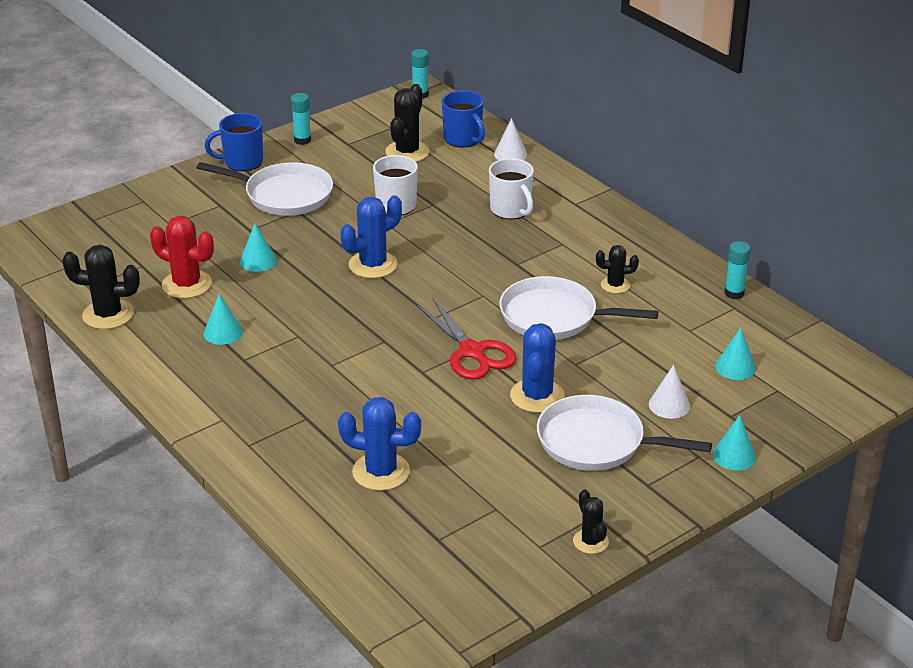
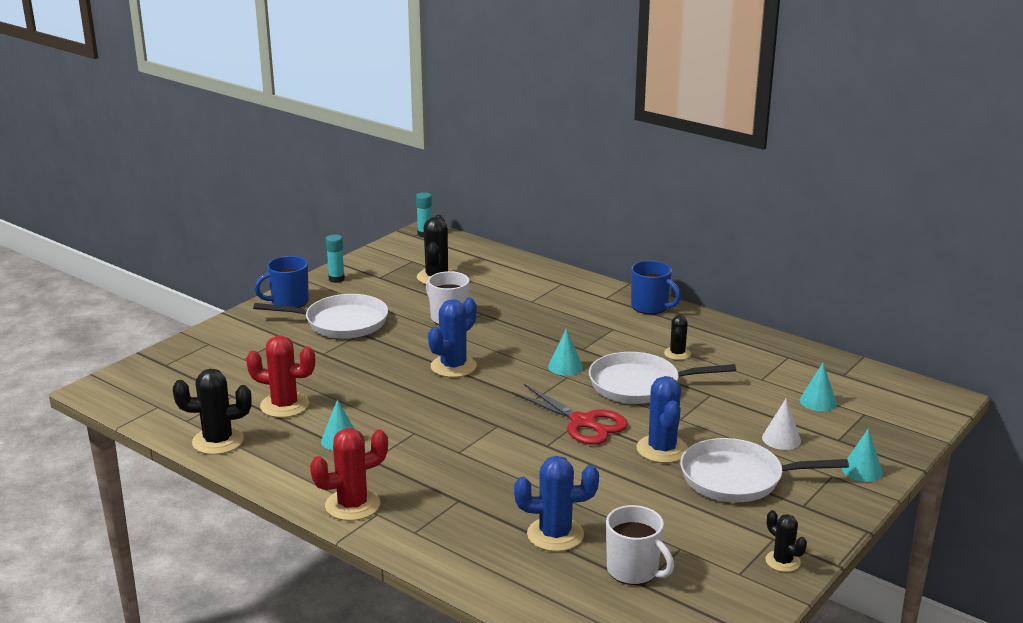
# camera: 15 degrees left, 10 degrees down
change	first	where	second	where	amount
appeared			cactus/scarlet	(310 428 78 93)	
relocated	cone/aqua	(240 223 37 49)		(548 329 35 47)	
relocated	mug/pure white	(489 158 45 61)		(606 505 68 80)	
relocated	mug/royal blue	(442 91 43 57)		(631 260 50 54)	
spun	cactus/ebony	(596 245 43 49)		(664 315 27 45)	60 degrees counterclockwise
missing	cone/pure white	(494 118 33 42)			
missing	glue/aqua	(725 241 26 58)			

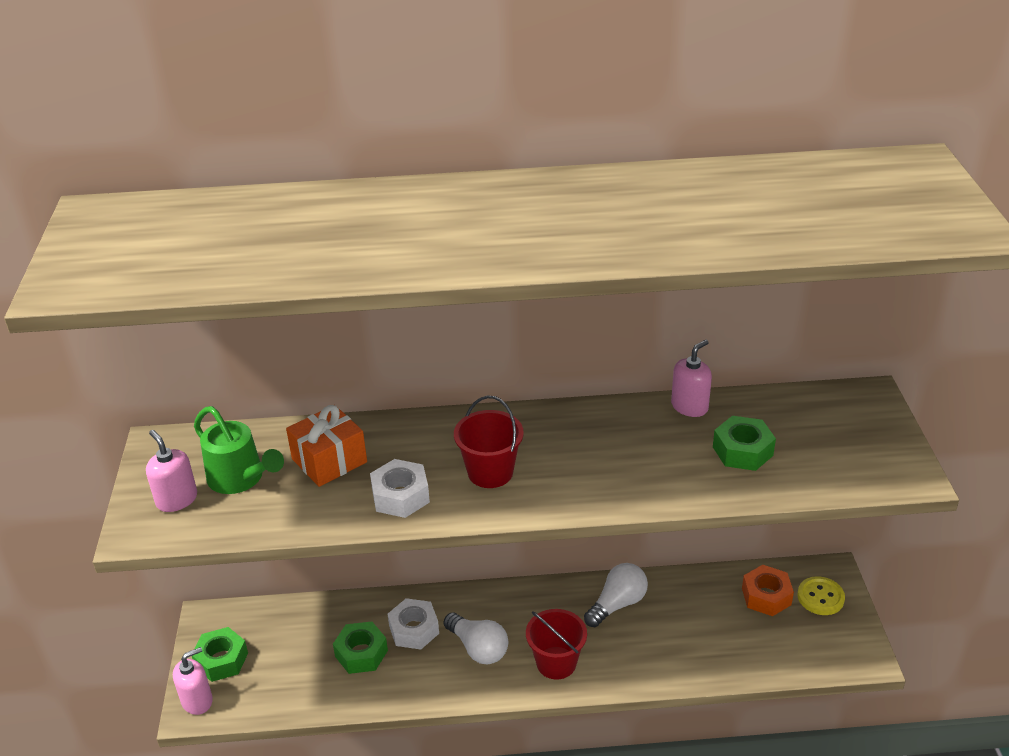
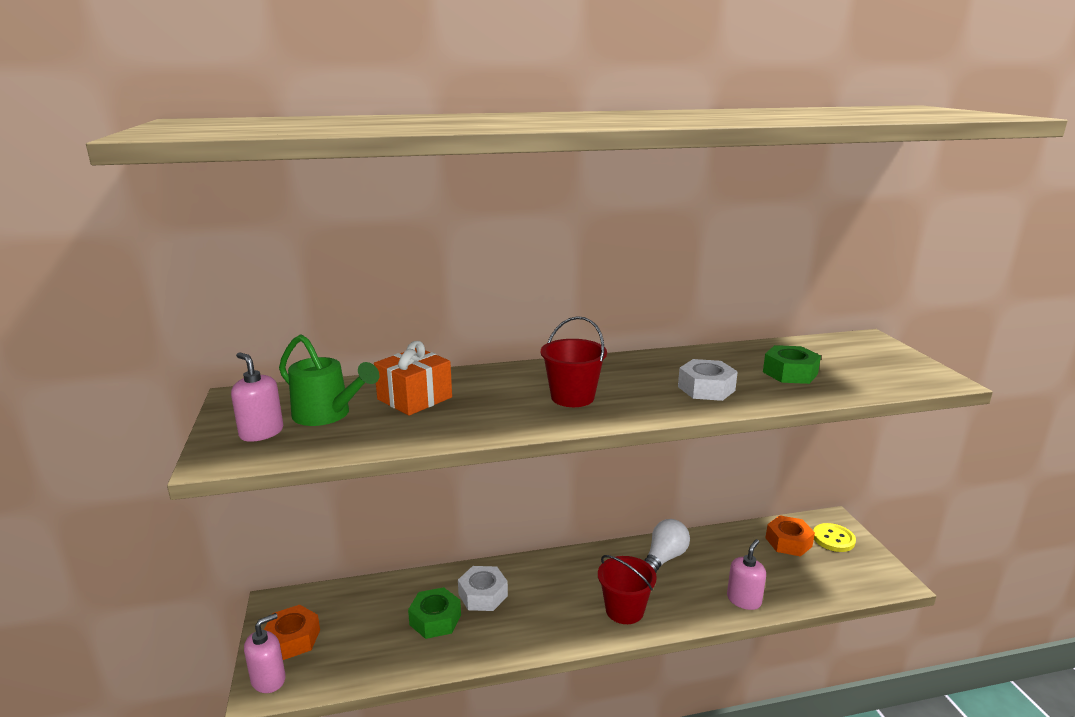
# camera: 10 degrees left, 15 degrees down
change	first	where	second	where	amount
colour	hexagon nut/green	(192 627 56 55)	hexagon nut/orange	(264 605 56 55)	
relocated	hexagon nut/pure white	(370 459 60 59)		(678 359 60 42)	
relocated	soap pump/rosy	(671 339 41 78)		(727 539 39 71)	
missing	lightbulb/pure white	(443 613 65 51)			

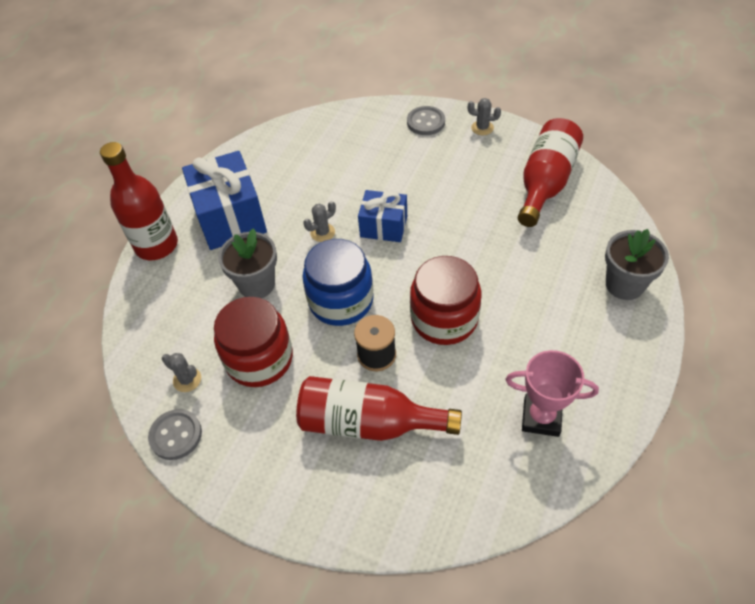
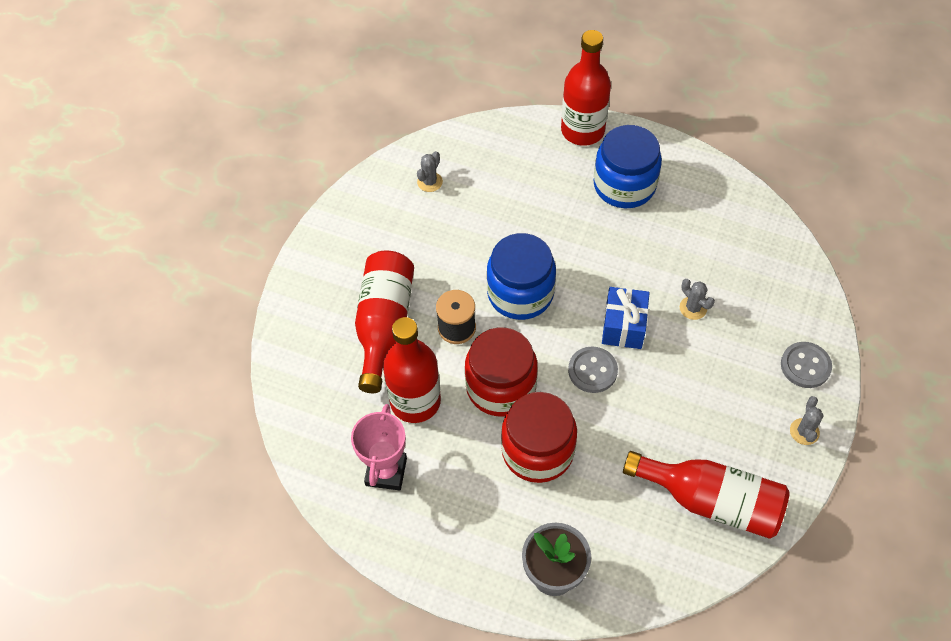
# camera: 85 degrees right, 5 degrees up
change	first	where	second	where	amount
appeared			bottle/scarlet	(383 317 58 106)	
relocated	jam jar/scarlet	(214 297 79 90)		(501 392 76 91)	
relocated	sewing button/ash-grey	(148 409 54 51)		(568 347 50 46)	
exchanged	wrapped gift/royal blue	(182 151 85 99)	jam jar/royal blue	(593 125 69 83)	
relocated	cactus/ash-grey	(303 201 33 41)		(680 279 35 41)	
missing	flower pot/ash-grey	(218 228 59 70)			

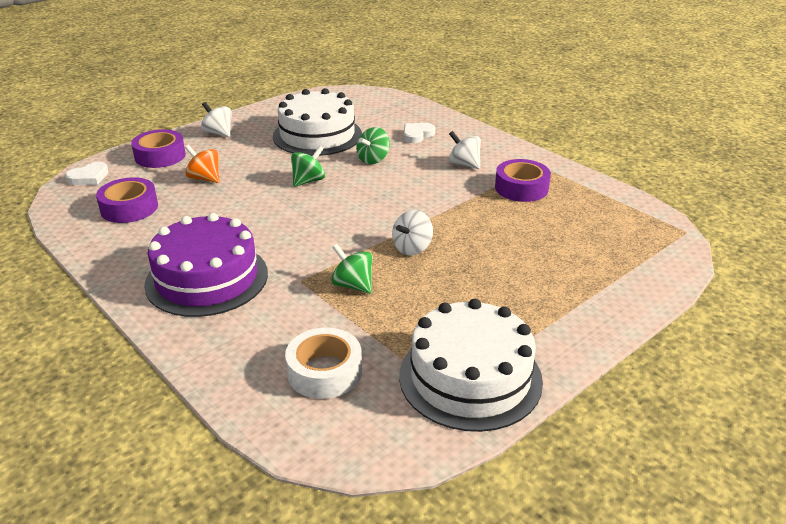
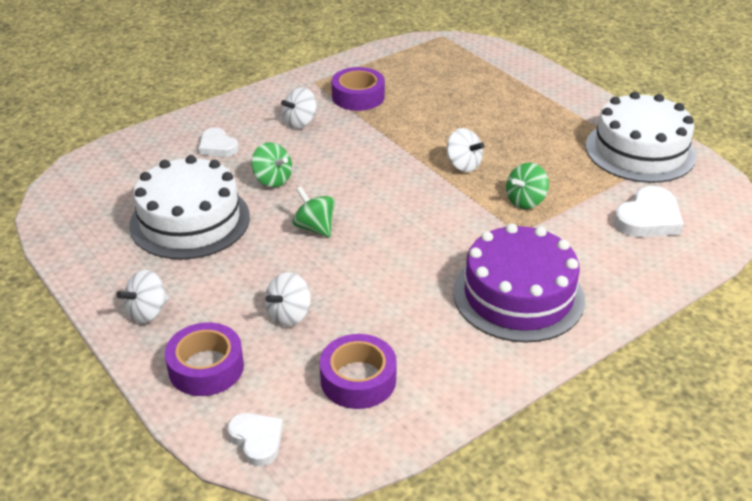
# camera: 85 degrees left, 5 degrees up
change	first	where	second	where	amount
colour	toy top/orange	(185 145 34 38)	toy top/pure white	(265 272 46 54)	
exchanged	sticky tape/pure white	(285 328 77 71)	heart shape/pure white	(614 186 70 51)	

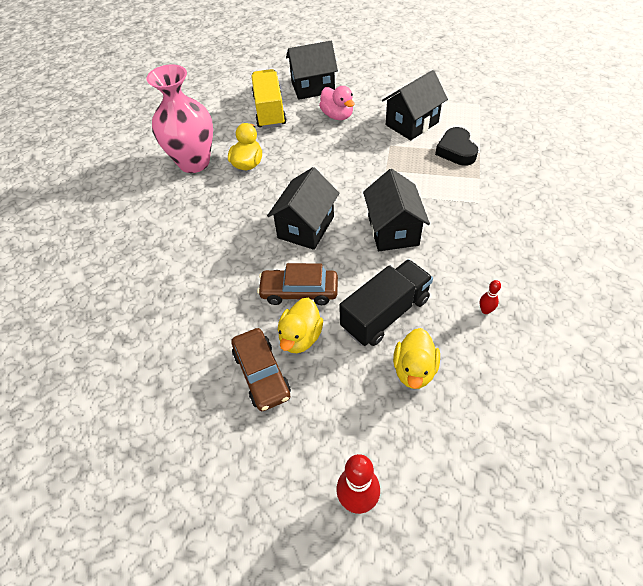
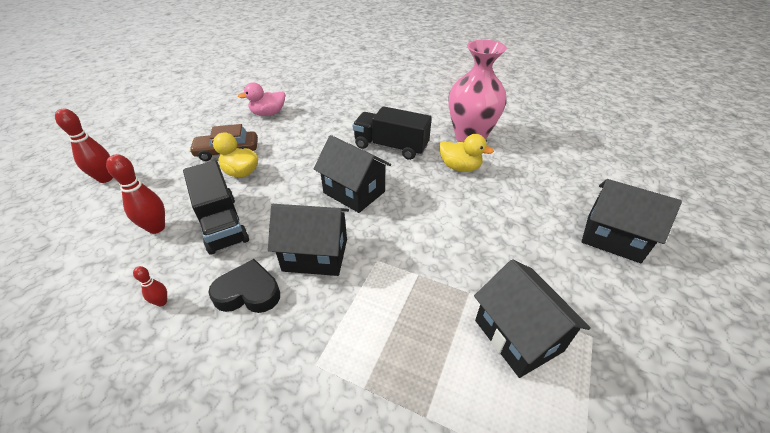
# camera: 100 degrees right, 10 degrees down
change	first	where	second	where	amount
exchanged	toy duck/yellow	(393 328 47 61)	tenpin/scarlet	(106 154 59 80)	
relocated	heart shape/ebony	(435 127 43 39)		(208 259 72 54)	
relocated	toy duck/rosy	(319 86 36 34)		(238 82 47 34)	
appeared			toy truck/ebony	(352 106 80 54)	
spun	toy house/ebony	(286 41 52 59)		(582 179 100 84)	60 degrees counterclockwise
missing	toy truck/yellow	(251 69 35 60)			
missing	toy car/russet	(257 263 81 42)			

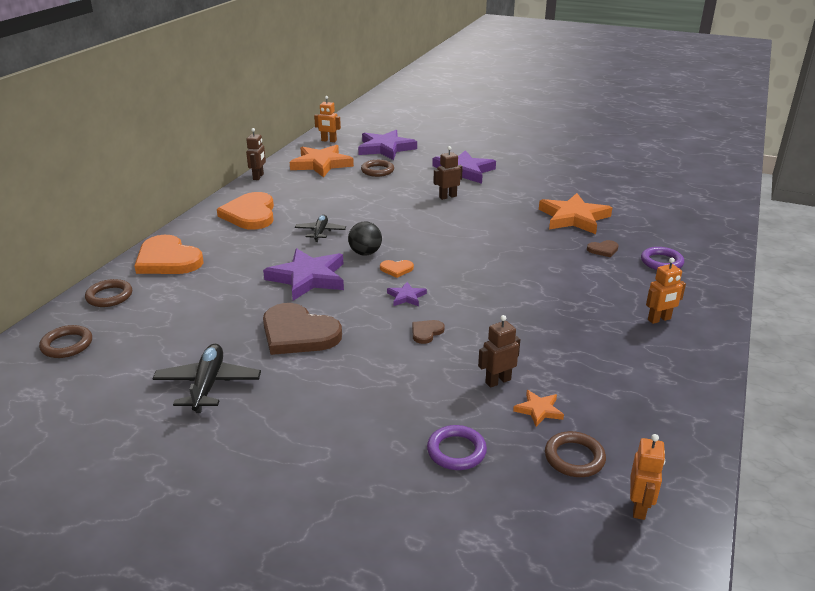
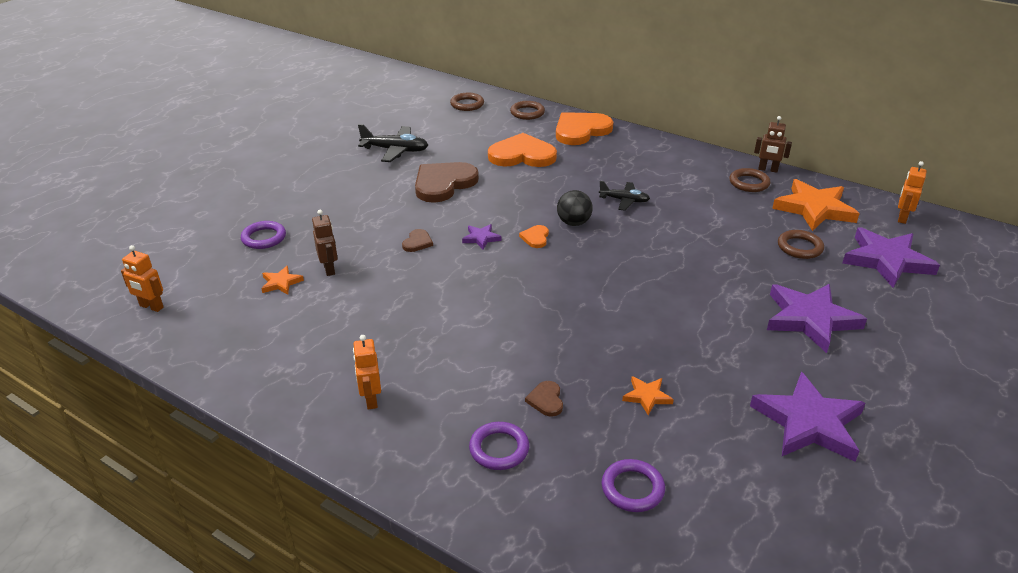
# camera: 100 degrees right, 5 degrees up
change	first	where	second	where	amount
spun	heart shape/russet	(412 320 33 24)		(402 229 31 23)	60 degrees clockwise
relocated	heart shape/orange	(217 192 57 38)		(488 133 69 34)	
appeared			torus/violet	(602 459 63 53)	
size	five-pointed star/orange	(539 193 73 41)		(622 376 52 39)	x0.46
relocated	torus/russet	(545 431 61 46)		(729 168 41 24)	
relocated	five-pointed star/violet	(263 248 81 53)		(750 372 115 90)	
missing	toy robot/russet	(434 146 29 54)			

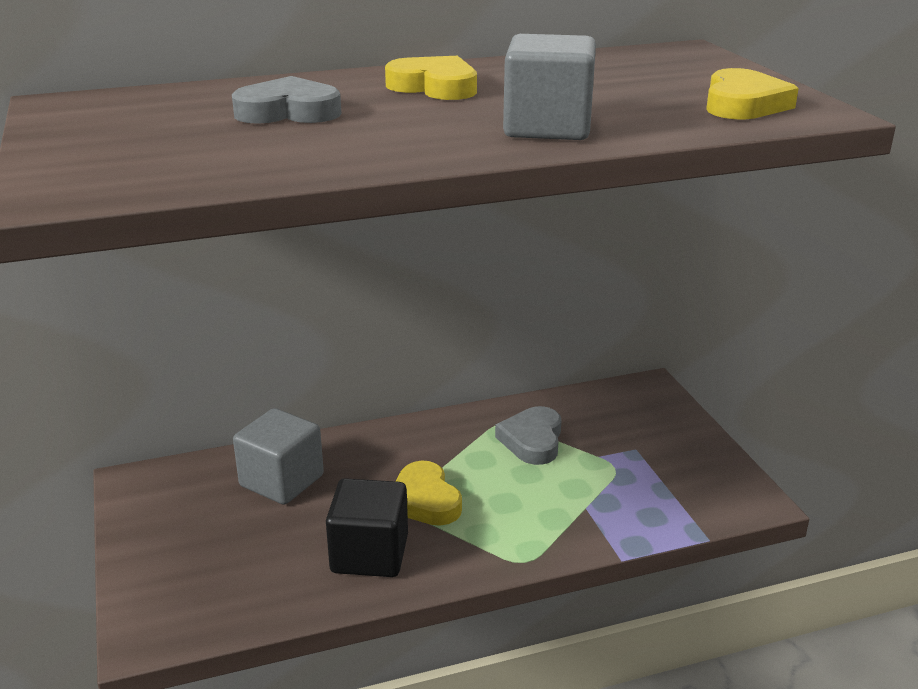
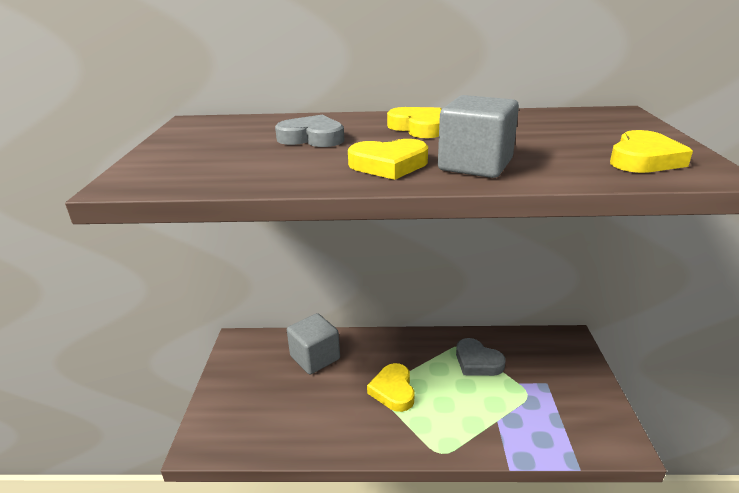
# camera: 20 degrees right, 0 degrees up
change	first	where	second	where	amount
appeared			heart shape/yellow	(348 139 80 41)	
spun	heart shape/ash-grey	(495 406 66 59)		(456 338 50 38)	75 degrees counterclockwise
missing	block/ebony	(326 478 82 99)			

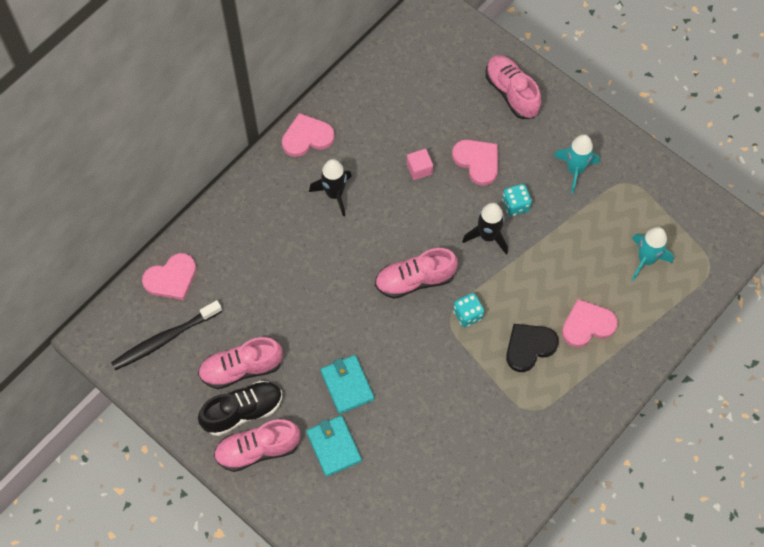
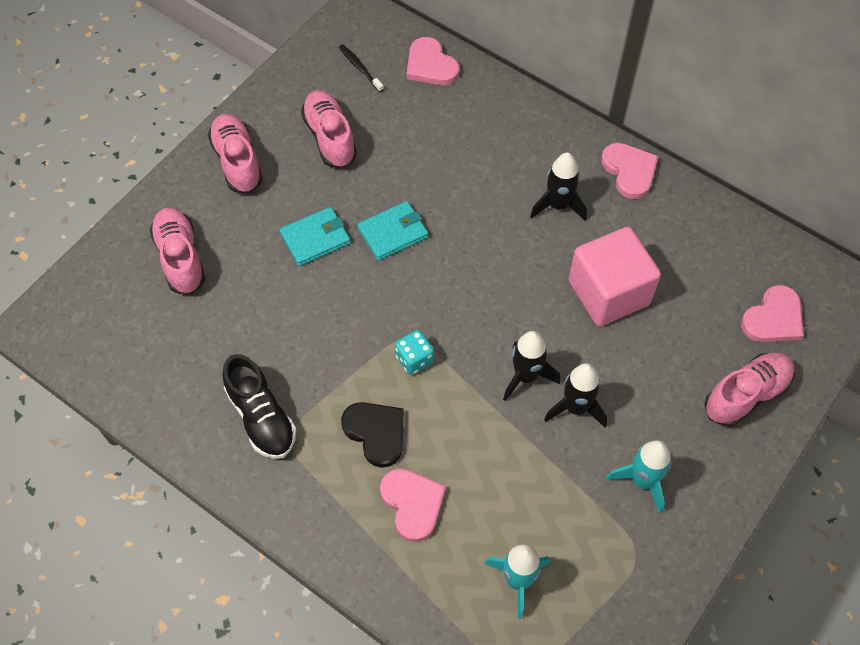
# camera: 85 degrees right, 5 degrees down
change	first	where	second	where	amount
relocated	sneaker/rosy	(375 248 83 51)		(150 208 55 86)	
relocated	sneaker/ebony	(198 381 84 55)		(222 354 74 105)	
size	tooth brush/ebony	(111 300 111 70)		(339 44 45 48)	x0.55
relocated	wallet/aqua	(306 416 56 61)		(357 201 71 60)	
exchanged	die/aqua	(502 184 30 32)	spaceship/ebony	(544 363 63 65)	
size	block/rosy	(407 149 26 31)		(568 227 93 99)	x2.36
relocated	heart shape/rosy	(452 140 46 46)		(741 285 63 57)	

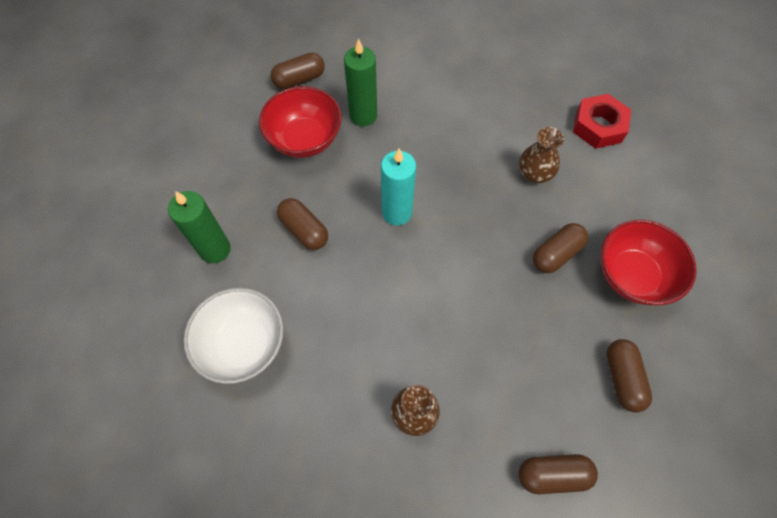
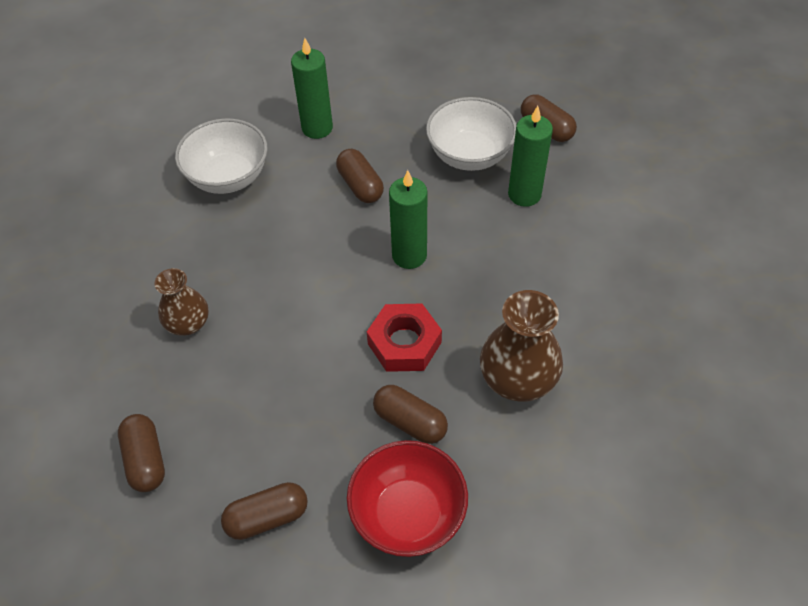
# camera: 75 degrees right, 10 degrees down
change	first	where	second	where	amount
spun	capsule/russet	(277 198 51 52)		(336 149 48 54)	60 degrees counterclockwise
relocated	hexagon nut/scarlet	(573 94 58 55)		(367 304 75 68)	
colour	pillar candle/aqua	(381 149 35 77)	pillar candle/green	(389 170 38 99)	
colour	serving bowl/scarlet	(259 86 83 72)	serving bowl/pure white	(426 97 90 74)	
size	tall vase/russet	(519 127 45 56)		(480 290 83 112)	x1.57

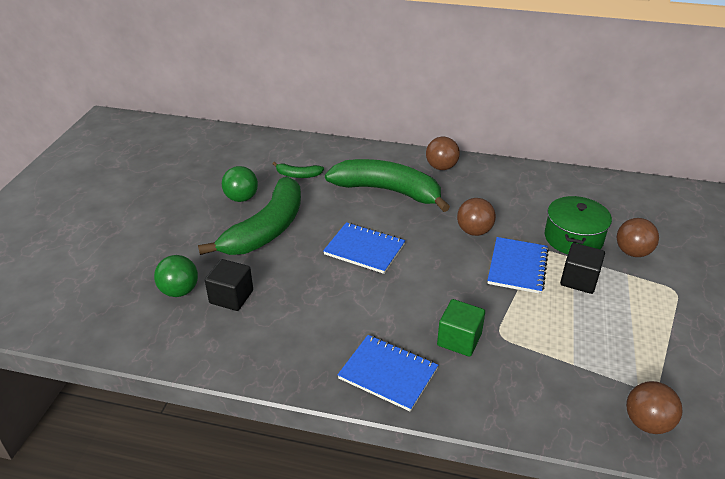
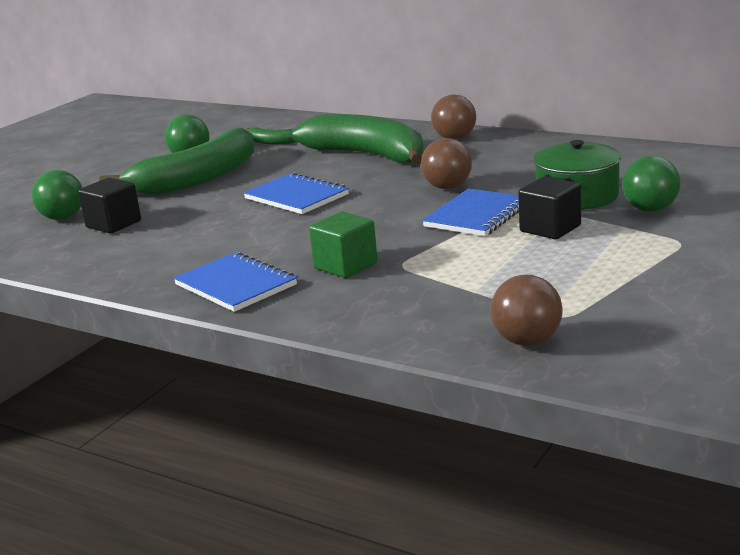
# camera: 20 degrees right, 15 degrees down
change	first	where	second	where	amount
colour	play ball/russet	(617 218 42 39)	play ball/green	(622 156 58 56)	

